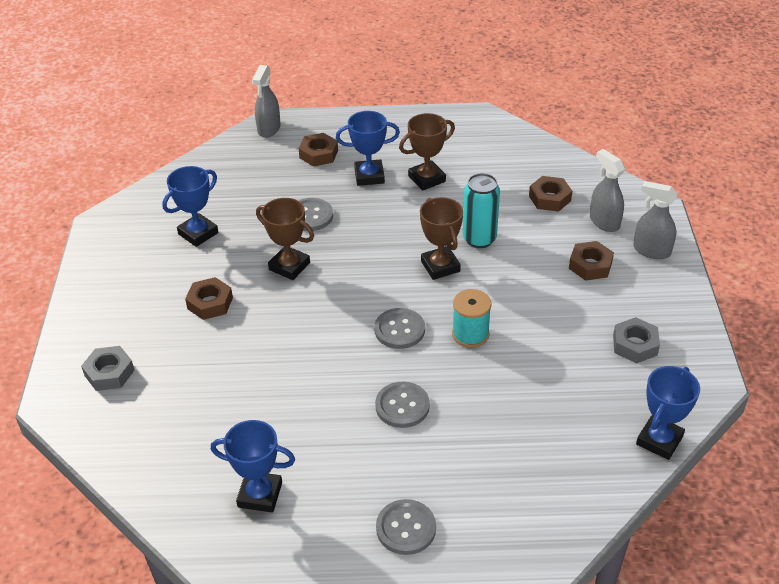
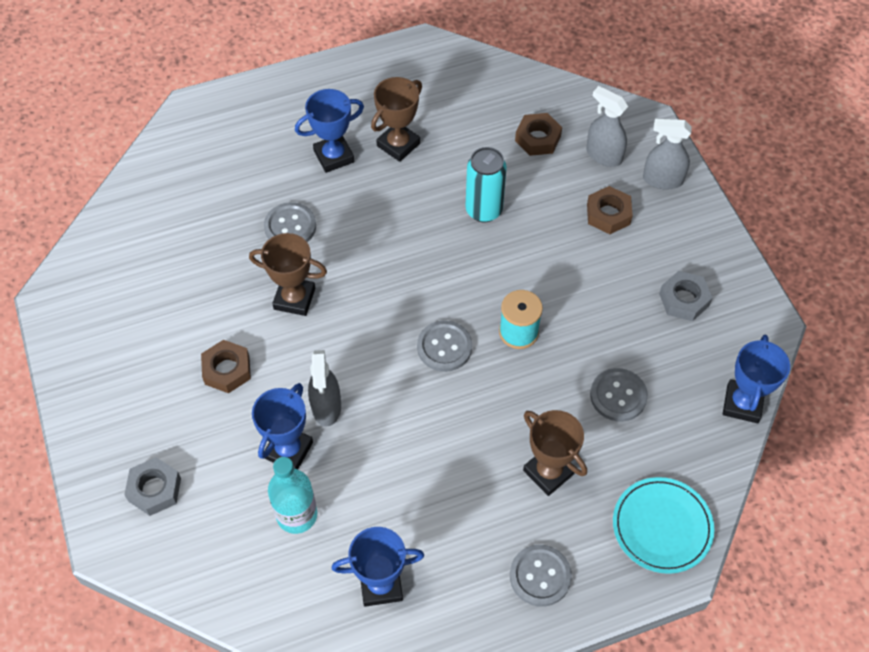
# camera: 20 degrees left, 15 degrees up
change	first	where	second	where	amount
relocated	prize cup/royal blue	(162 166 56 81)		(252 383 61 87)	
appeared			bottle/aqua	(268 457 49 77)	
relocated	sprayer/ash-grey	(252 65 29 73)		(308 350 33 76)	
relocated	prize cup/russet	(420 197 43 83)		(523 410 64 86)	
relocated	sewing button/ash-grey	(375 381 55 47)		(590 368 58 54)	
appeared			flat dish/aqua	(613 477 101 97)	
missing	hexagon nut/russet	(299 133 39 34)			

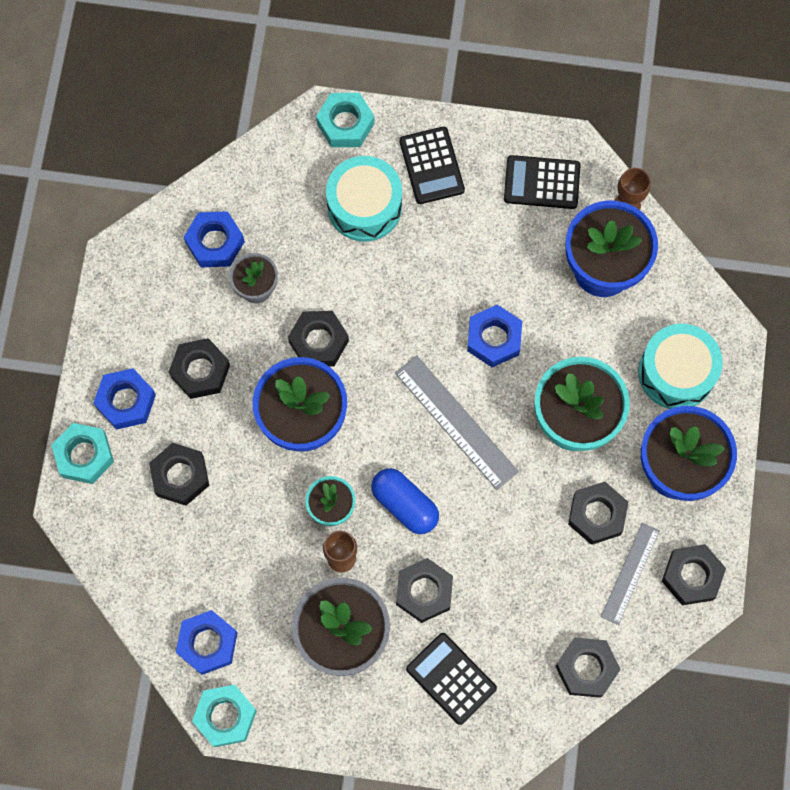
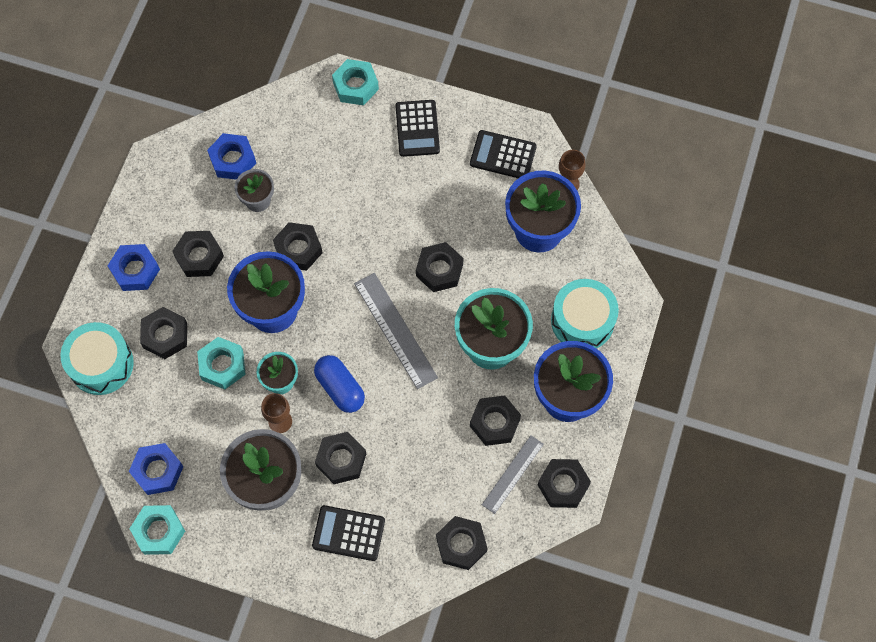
# camera: 10 degrees right, 5 degrees down
change	first	where	second	where	amount
relocated	snare drum/aqua	(326 156 76 86)		(61 322 73 73)	
relocated	hexagon nut/aqua	(51 423 63 61)		(197 337 49 52)	
spun	calculator/ebony	(406 633 91 92)		(312 505 73 56)	45 degrees counterclockwise
colour	hexagon nut/royal blue	(467 305 55 62)	hexagon nut/ebony	(416 242 48 50)	

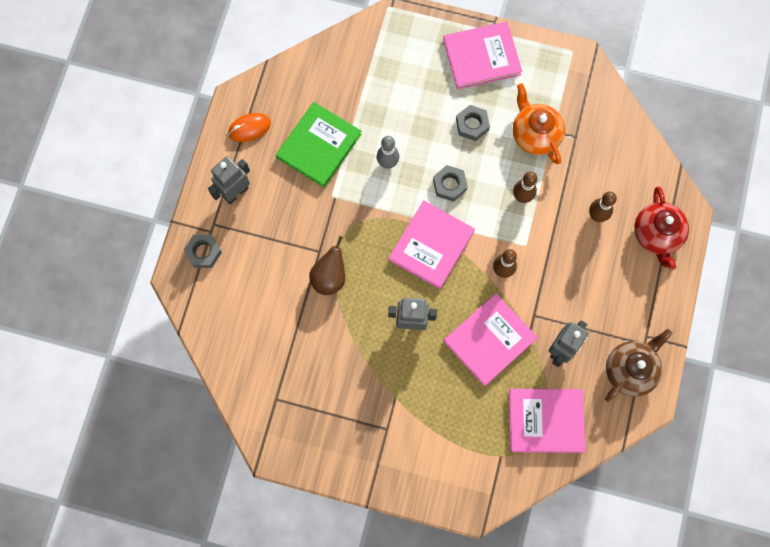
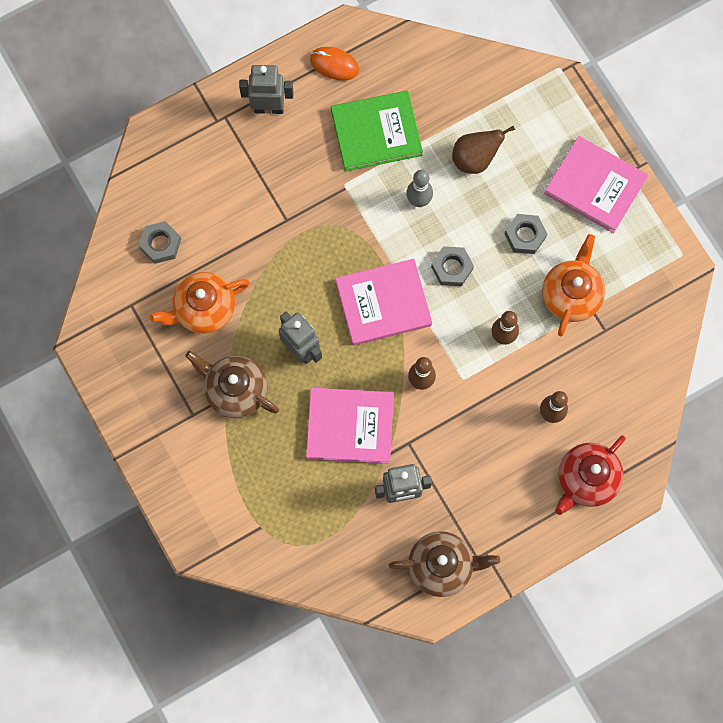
# camera: 45 degrees right, 0 degrees up
change	first	where	second	where	amount
relocated	hexagon nut/ash-grey	(184 234 38 34)		(139 221 42 43)	
appeared			tea pot/orange	(149 272 101 62)	
appeared			tea pot/russet	(185 351 94 67)	
relocated	pear fruit/russet	(309 236 36 59)		(452 126 63 48)	
missing	hardcover/rosy	(509 389 77 64)			

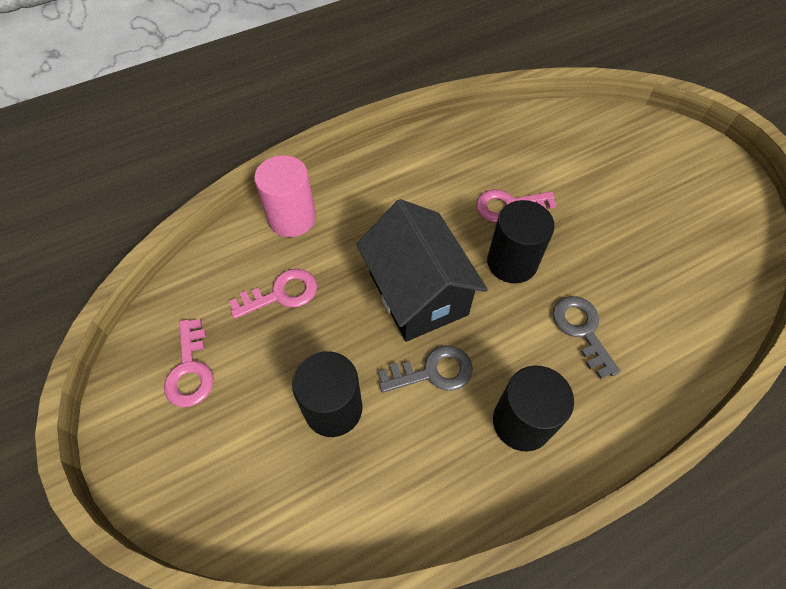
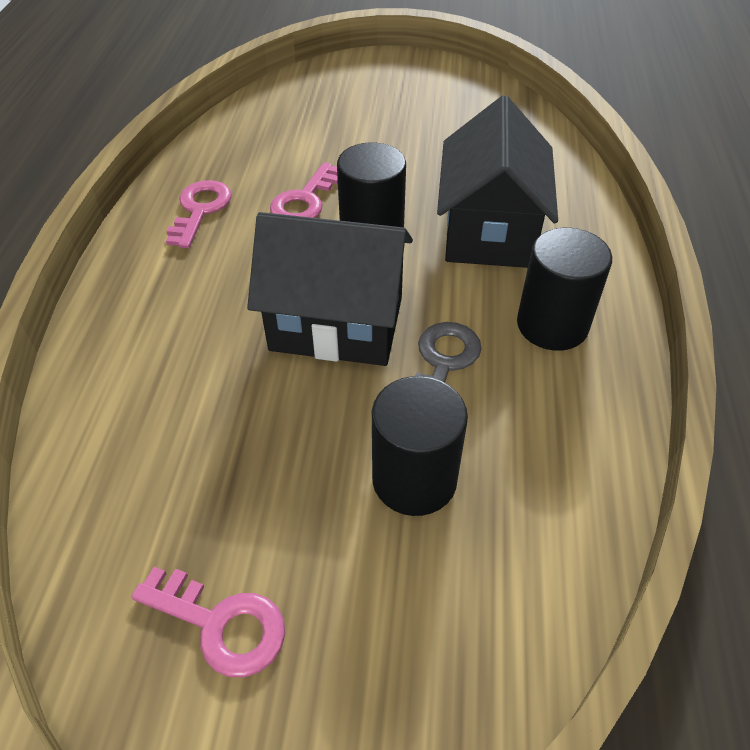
# camera: 55 degrees left, 10 degrees down
change	first	where	second	where	amount
relocated	key/rosy	(229 268 88 51)		(166 180 66 68)	
exchanged	key/ash-grey	(553 296 67 83)	toy house/ebony	(437 95 121 173)	
missing	solid cylinder/rosy	(254 155 62 82)			

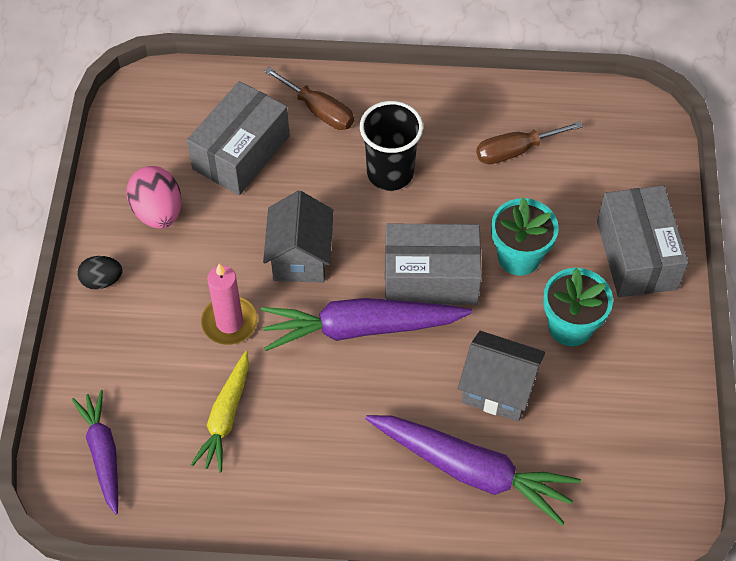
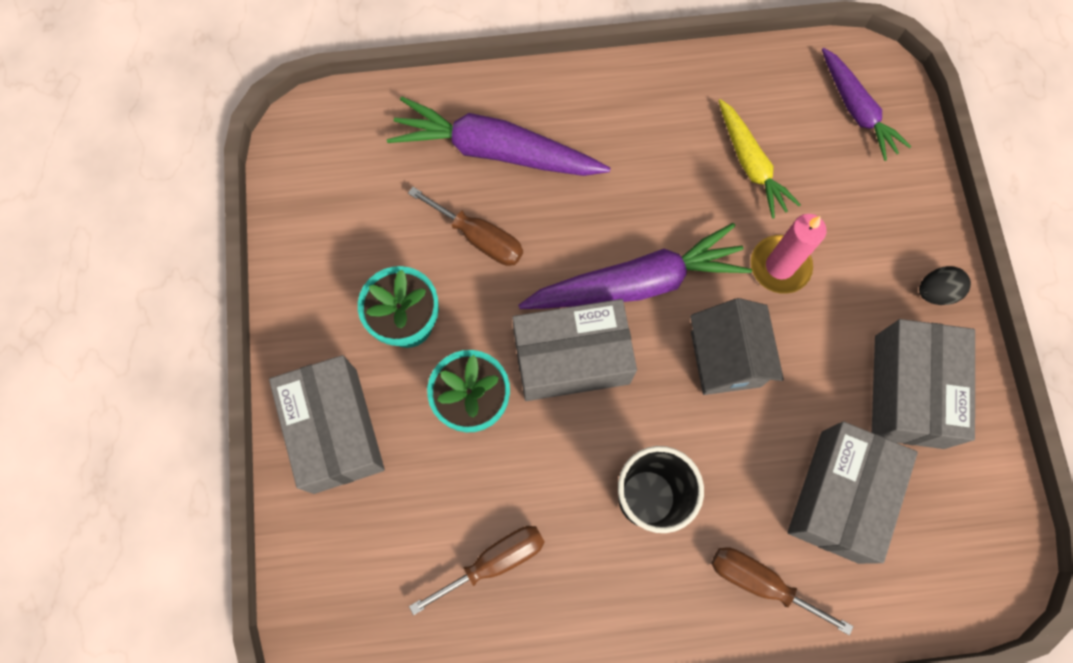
# camera: 170 degrees right, 15 degrees up
change	first	where	second	where	amount
exchanged	toy house/ash-grey	(458 331 87 91)	screwdriver/russet	(408 187 115 79)	
spun	toy carrot/yellow	(191 351 58 121)		(718 99 83 120)	150 degrees clockwise
exchanged	egg/rosy	(126 166 56 63)	package/ash-grey	(872 319 103 130)	

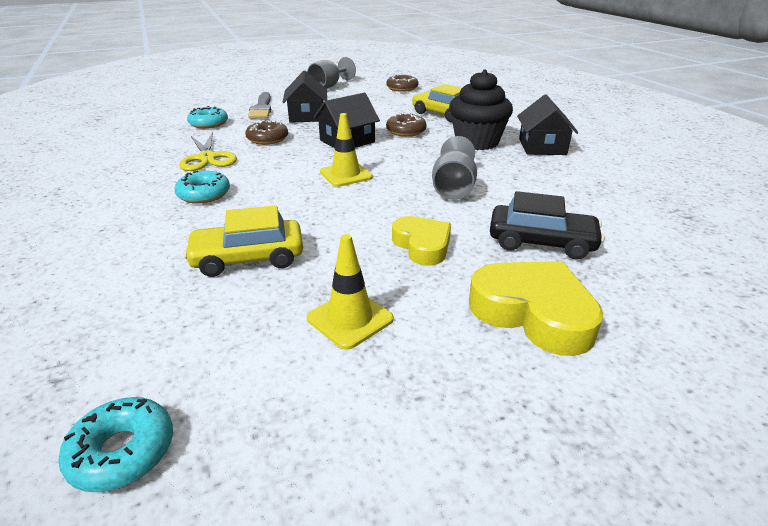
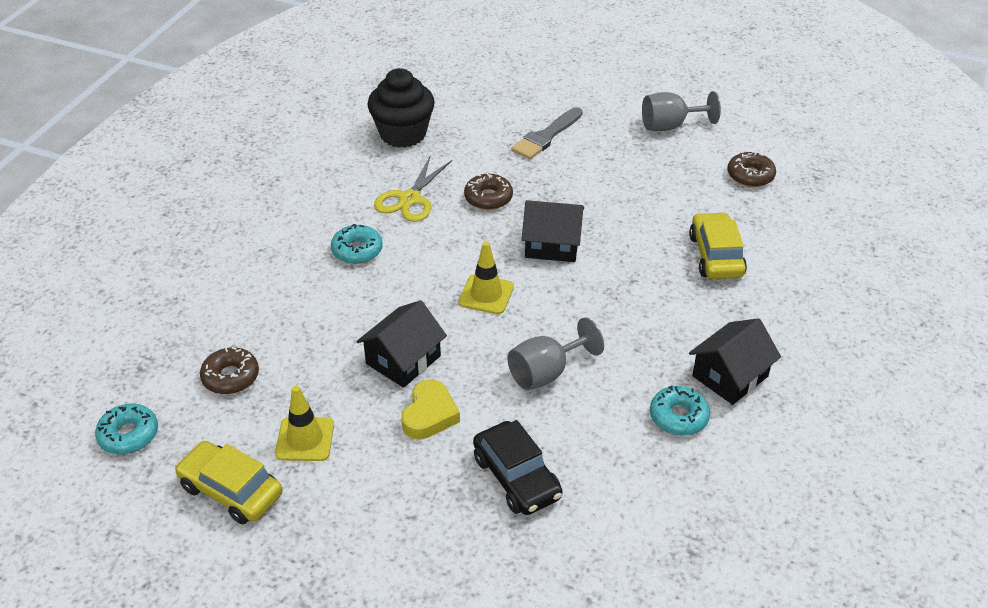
# camera: 45 degrees right, 10 degrees up
change	first	where	second	where	amount
relocated	toy car/yellow	(184 205 119 72)		(175 441 108 83)	
relocated	doughnut/russet	(386 113 41 24)		(200 347 59 47)	
relocated	toy house/ebony	(282 71 45 52)		(356 300 91 88)	
relocated	muffin/ebony	(449 70 64 80)		(368 68 67 80)	
relocated	doughnut/aqua	(187 106 41 23)		(650 386 60 50)	
missing	heart shape/yellow	(469 261 135 95)			

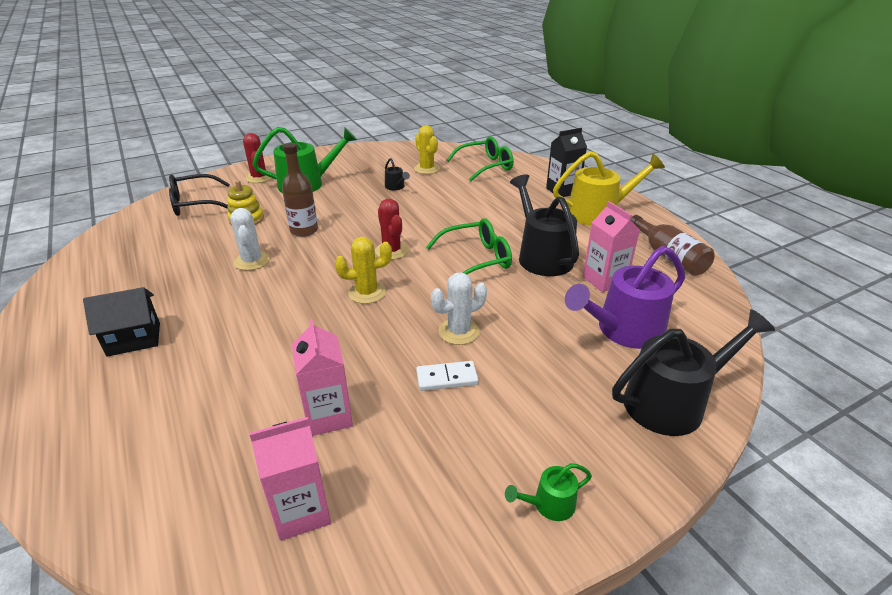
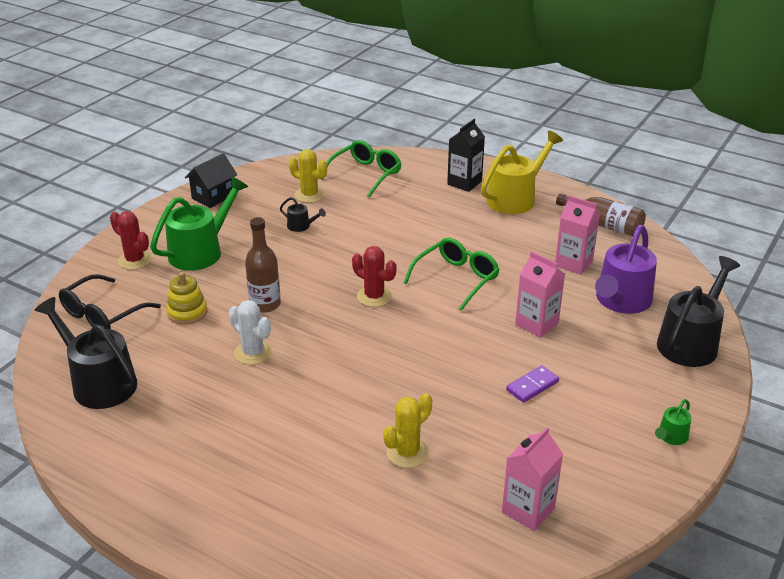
# camera: 30 degrees left, 0 degrees up
change	first	where	second	where	amount
relocated	sprinkling can/ebony	(510 174 69 102)		(35 297 102 112)	
relocated	toy house/ebony	(83 287 77 70)		(185 153 52 55)	
relocated	cactus/yellow	(335 237 57 67)		(383 393 49 75)	
colour	domino/pure white	(416 361 63 30)	domino/violet	(506 366 53 37)	
relocated	juice carton/rosy	(292 319 61 117)		(515 251 50 87)	
missing	cactus/pure white	(431 272 56 73)			

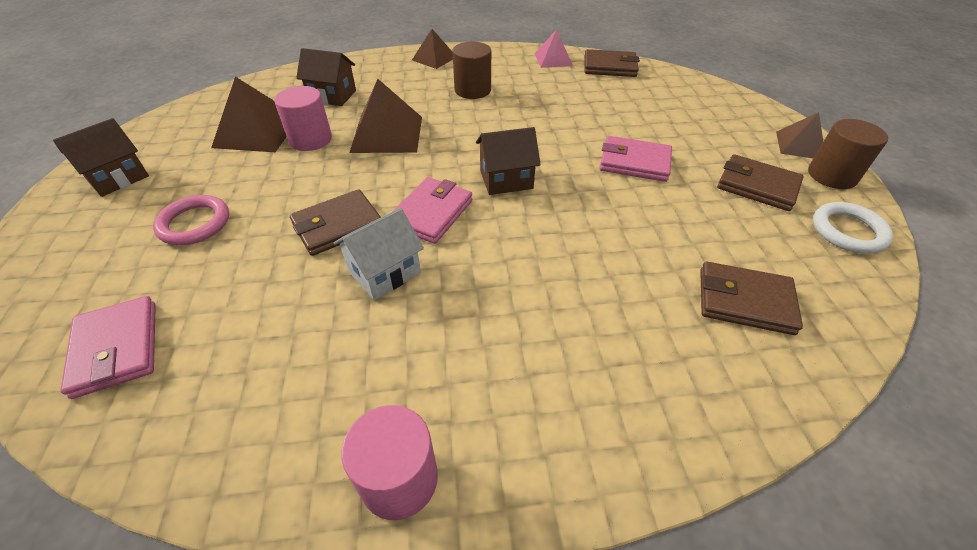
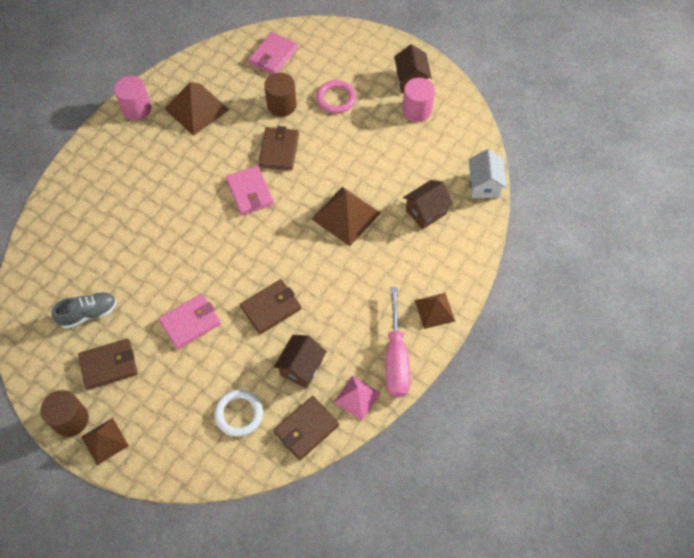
# camera: 130 degrees right, 15 degrees up
change	first	where	second	where	amount
appeared			sneaker/ash-grey	(52 292 65 37)	
relocated	pyramid/russet	(211 77 76 75)		(164 82 65 54)	
relocated	torus/pure white	(813 202 80 52)		(214 390 49 47)	
relocated	wallet/russet	(700 262 103 73)		(240 279 61 55)	
spun	wallet/rosy	(60 296 96 103)		(248 32 50 42)	75 degrees counterclockwise
relocated	solid cylinder/russet	(452 42 39 57)		(264 72 33 45)	
relocated	toy house/russet	(476 127 65 68)		(274 335 53 53)	
appeared			screwdriver/rosy	(385 287 25 110)	
relocated	solid cylinder/rosy	(274 86 58 65)		(402 77 33 45)	
relocated	toy house/pure white	(333 208 91 92)		(469 149 38 49)	

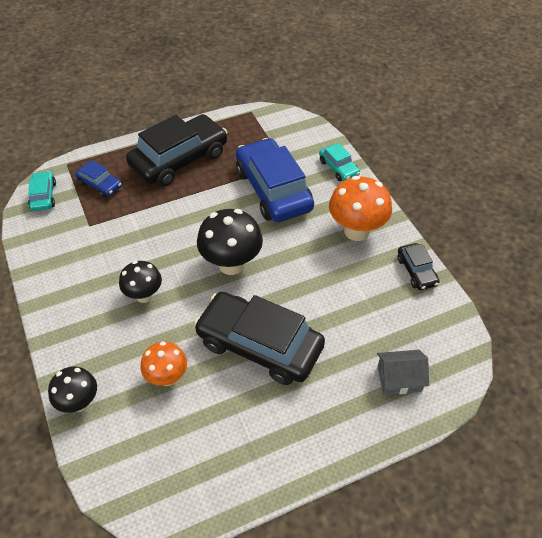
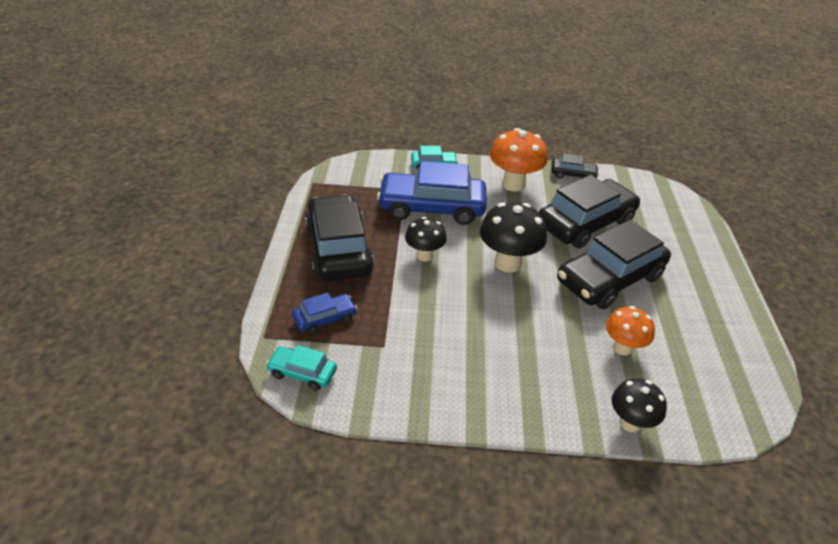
# camera: 65 degrees left, 10 degrees down
change	first	where	second	where	amount
relocated	fungus/ebony	(119 261 43 42)		(405 217 42 45)	
appeared			toy car/ebony	(539 175 101 73)	
missing	toy house/ash-grey	(377 350 52 45)			

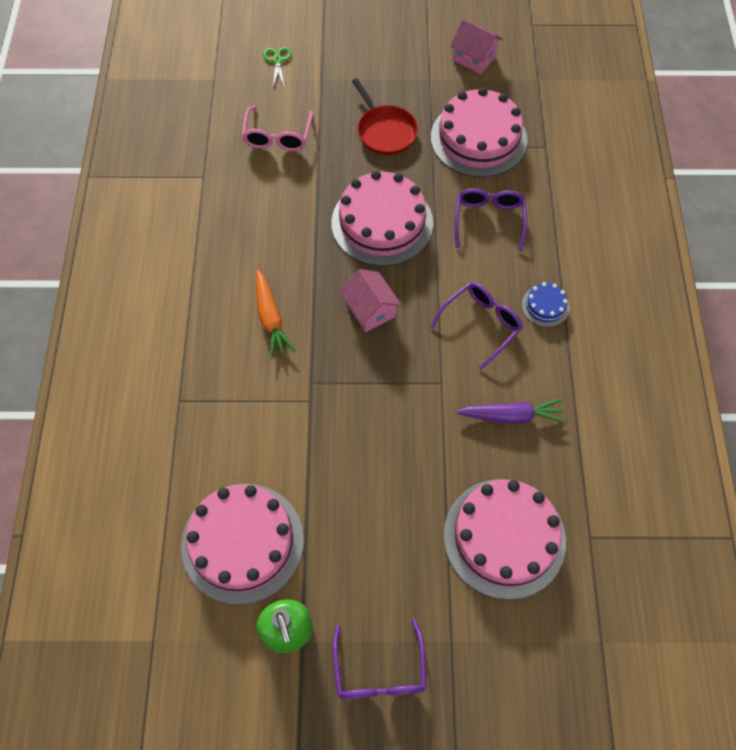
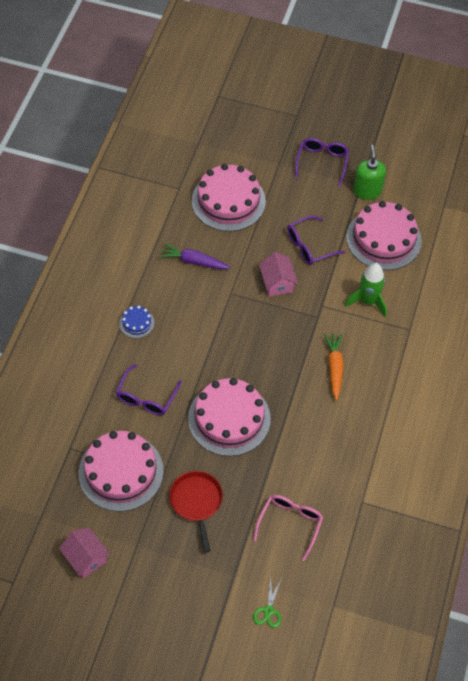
# camera: 165 degrees left, 5 degrees down
change	first	where	second	where	amount
relocated	toy house/rosy	(340 269 62 63)		(259 252 39 45)	
relocated	eyeglasses/violet	(430 282 93 88)		(287 216 58 49)	
appeared			spaceship/green	(345 263 42 54)	

